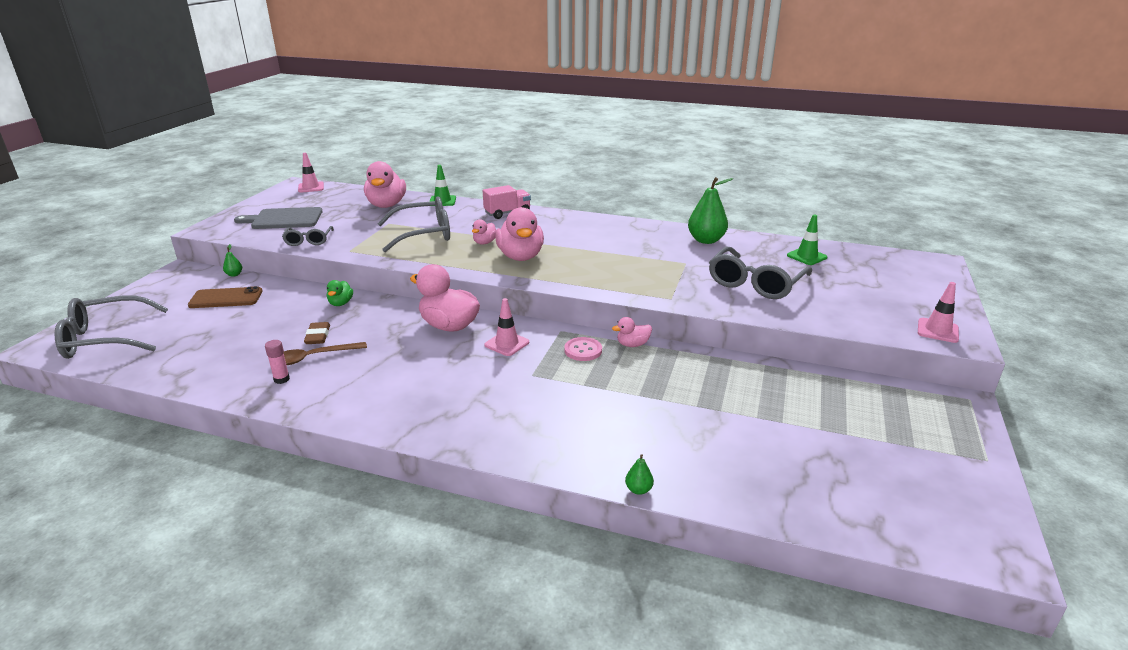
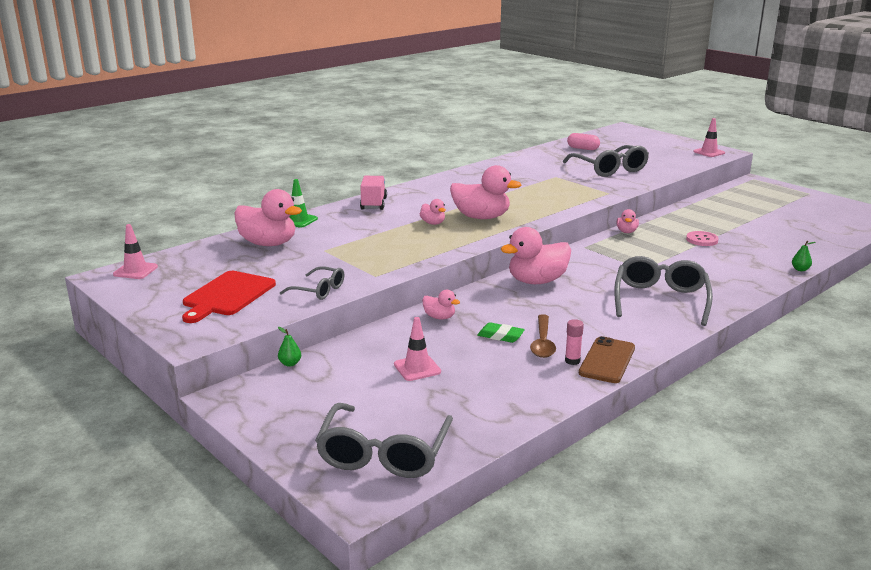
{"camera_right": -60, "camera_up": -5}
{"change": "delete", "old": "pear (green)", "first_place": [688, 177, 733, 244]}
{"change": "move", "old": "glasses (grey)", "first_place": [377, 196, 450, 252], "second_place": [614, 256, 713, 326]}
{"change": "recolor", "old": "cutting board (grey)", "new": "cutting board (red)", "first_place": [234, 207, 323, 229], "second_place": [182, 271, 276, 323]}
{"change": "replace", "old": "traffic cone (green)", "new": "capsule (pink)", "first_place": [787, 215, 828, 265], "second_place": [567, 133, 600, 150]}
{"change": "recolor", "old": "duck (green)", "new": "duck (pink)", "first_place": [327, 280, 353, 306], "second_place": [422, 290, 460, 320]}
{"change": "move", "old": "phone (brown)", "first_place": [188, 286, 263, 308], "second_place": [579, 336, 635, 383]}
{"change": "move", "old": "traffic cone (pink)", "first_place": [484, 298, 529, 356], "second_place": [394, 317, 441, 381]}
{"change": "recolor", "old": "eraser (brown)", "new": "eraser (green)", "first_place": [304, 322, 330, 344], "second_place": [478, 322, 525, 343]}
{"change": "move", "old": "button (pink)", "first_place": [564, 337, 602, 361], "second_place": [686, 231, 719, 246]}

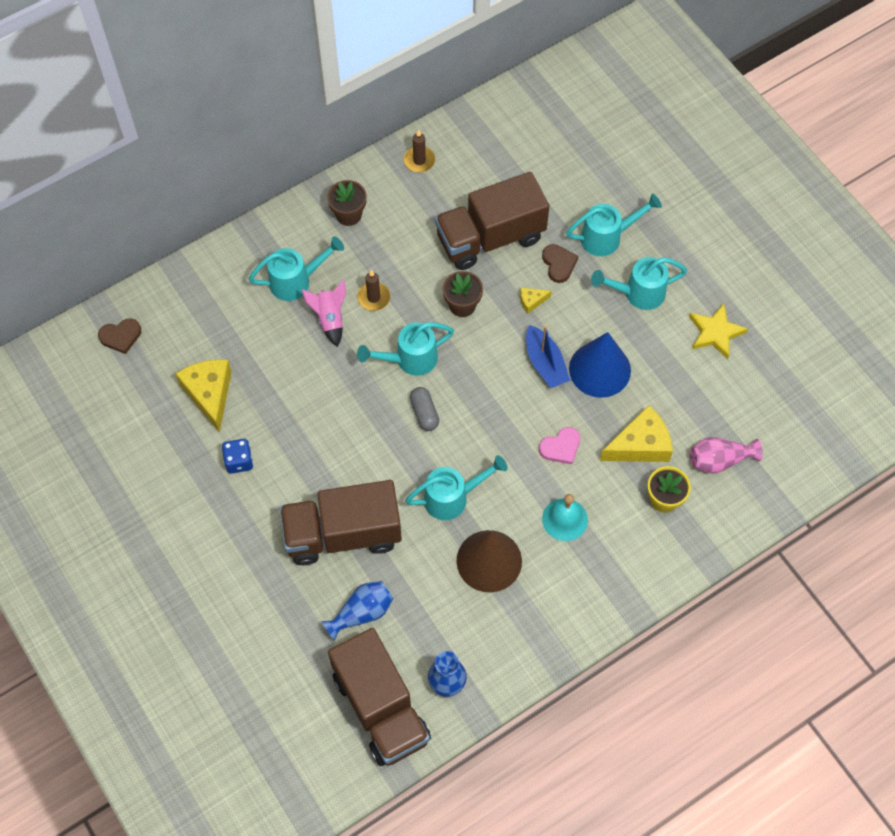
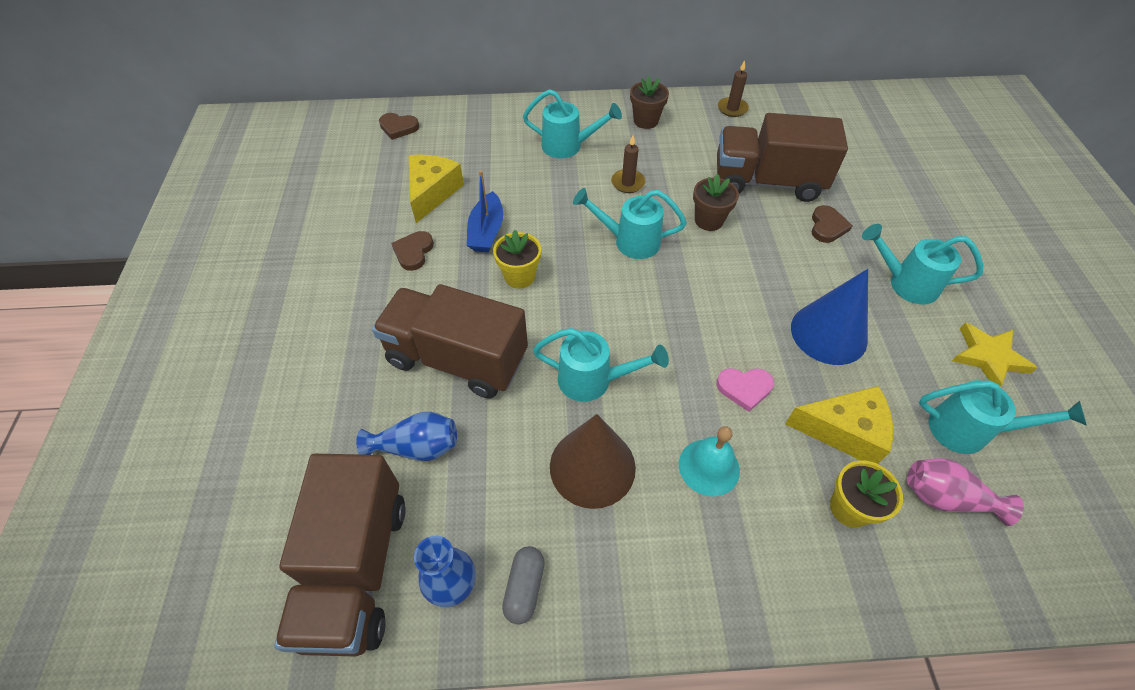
{"camera_right": 30, "camera_up": -10}
{"change": "move", "old": "watering can (turquoise)", "first_place": [566, 194, 662, 256], "second_place": [919, 380, 1087, 454]}
{"change": "delete", "old": "rocket (pink)", "first_place": [301, 280, 346, 347]}
{"change": "delete", "old": "cheese (yellow)", "first_place": [520, 288, 552, 314]}
{"change": "move", "old": "boat (blue)", "first_place": [526, 325, 570, 388], "second_place": [467, 171, 503, 252]}
{"change": "move", "old": "capsule (grey)", "first_place": [410, 387, 439, 431], "second_place": [502, 546, 545, 624]}
{"change": "replace", "old": "dice (blue)", "new": "heart (brown)", "first_place": [222, 439, 253, 474], "second_place": [391, 231, 434, 271]}
{"change": "insert", "new": "flower pot (yellow)", "second_place": [493, 230, 541, 289]}

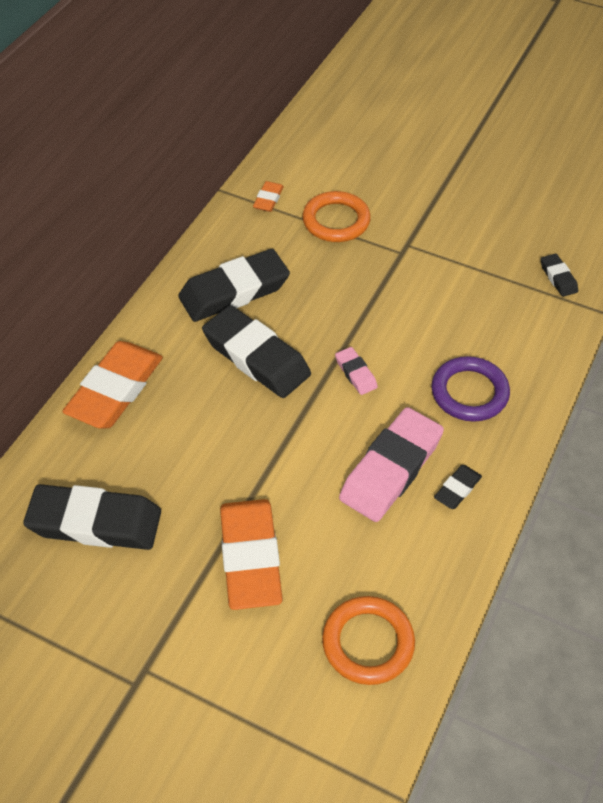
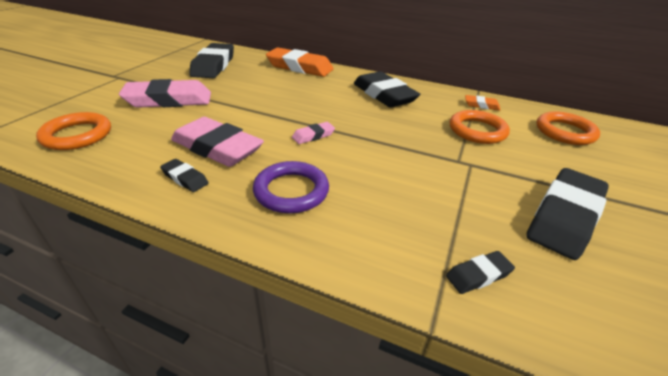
{"camera_right": 85, "camera_up": -15}
{"change": "move", "old": "eraser (black)", "first_place": [202, 305, 311, 398], "second_place": [526, 168, 609, 260]}
{"change": "recolor", "old": "eraser (orange)", "new": "eraser (pink)", "first_place": [220, 499, 283, 610], "second_place": [119, 79, 211, 108]}
{"change": "insert", "new": "ring (orange)", "second_place": [536, 111, 600, 145]}

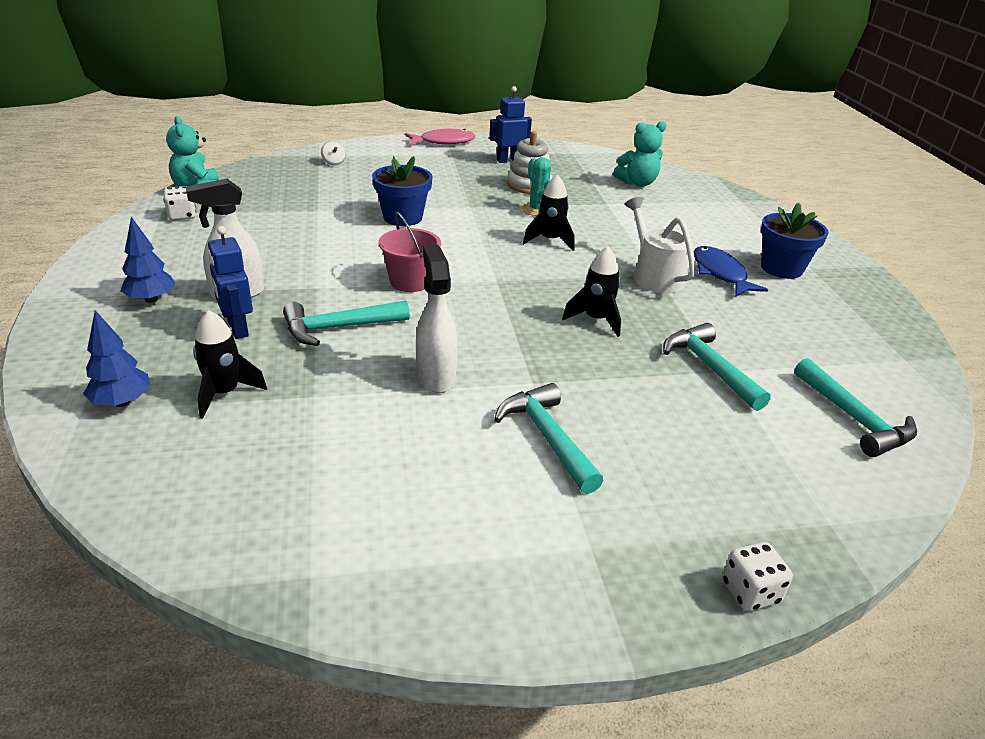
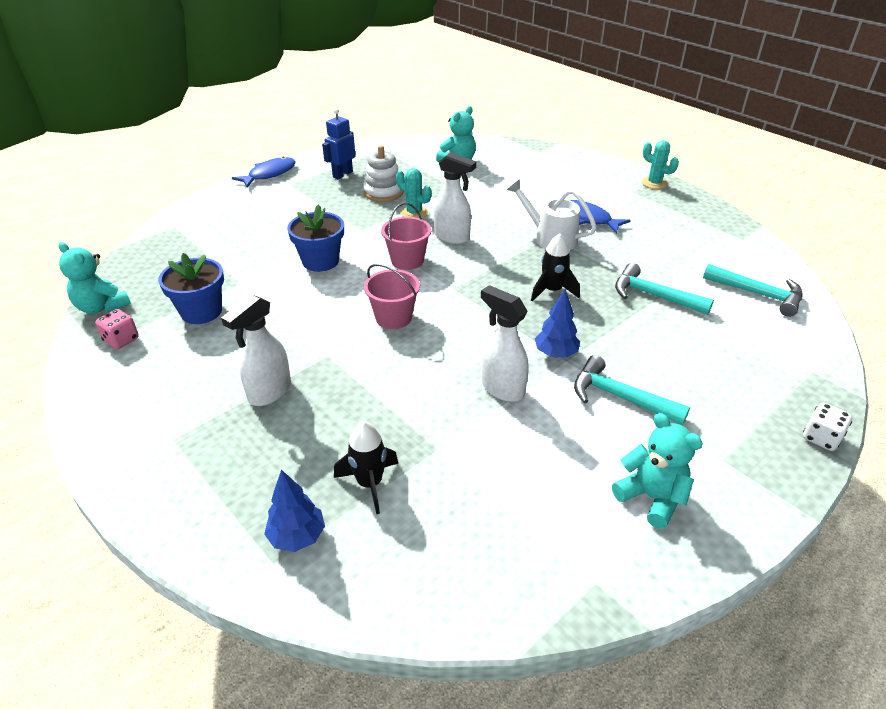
{"camera_right": -30, "camera_up": 5}
{"change": "recolor", "old": "fish (pink)", "new": "fish (blue)", "first_place": [405, 129, 476, 145], "second_place": [232, 156, 296, 188]}
{"change": "delete", "old": "spinning top (white)", "first_place": [321, 140, 347, 166]}
{"change": "replace", "old": "rocket (black)", "new": "spray bottle (white)", "first_place": [523, 175, 575, 251], "second_place": [434, 152, 476, 244]}
{"change": "recolor", "old": "dice (white)", "new": "dice (pink)", "first_place": [163, 186, 196, 221], "second_place": [95, 309, 139, 349]}
{"change": "move", "old": "flower pot (blue)", "first_place": [761, 202, 829, 279], "second_place": [158, 253, 224, 324]}
{"change": "move", "old": "tree (blue)", "first_place": [121, 217, 175, 303], "second_place": [535, 289, 580, 358]}
{"change": "delete", "old": "robot (blue)", "first_place": [208, 226, 253, 339]}
{"change": "delete", "old": "hammer (turquoise)", "first_place": [283, 300, 410, 346]}
{"change": "insert", "new": "cactus (turquoise)", "second_place": [642, 140, 679, 189]}
{"change": "insert", "new": "bucket (pink)", "second_place": [381, 203, 432, 270]}
{"change": "insert", "new": "teddy bear (turquoise)", "second_place": [612, 413, 703, 529]}

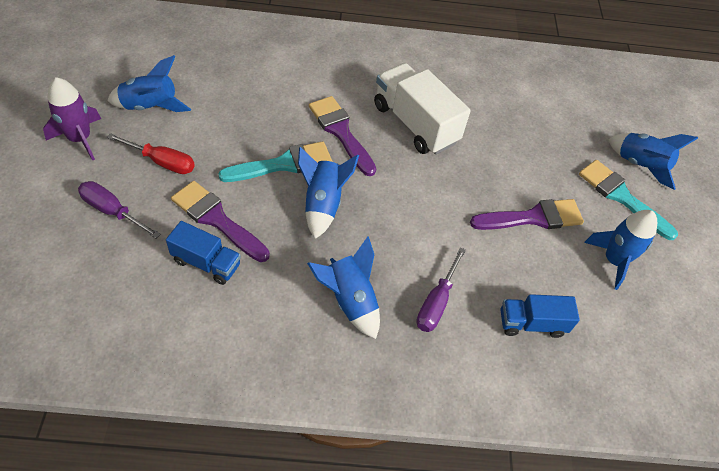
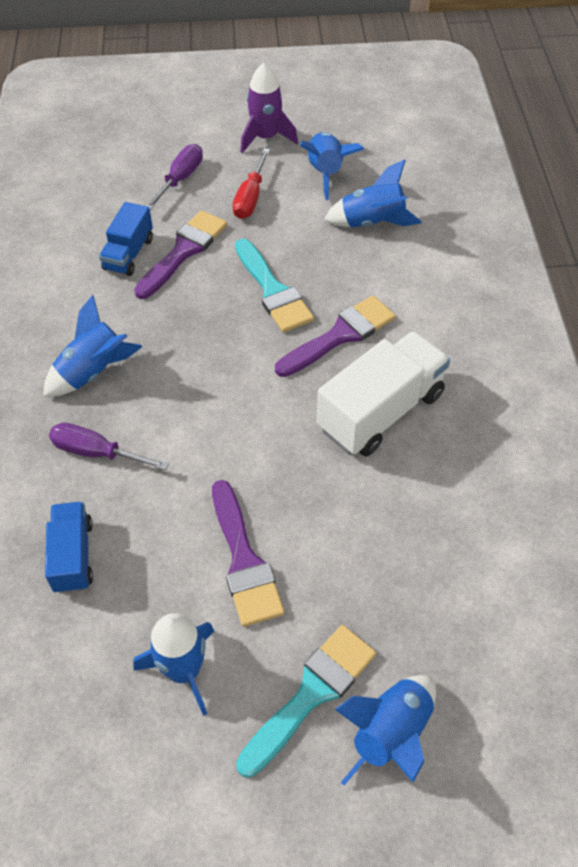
{"camera_right": 90, "camera_up": 0}
{"change": "move", "old": "rocket (blue)", "first_place": [298, 147, 359, 239], "second_place": [324, 159, 422, 228]}

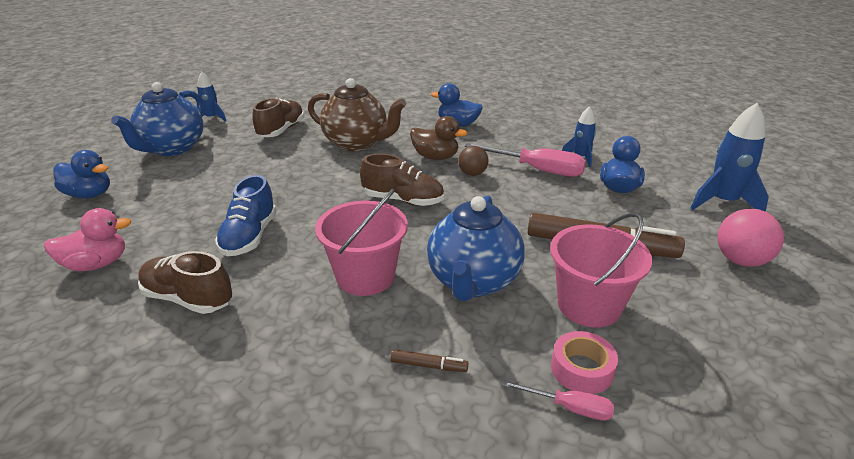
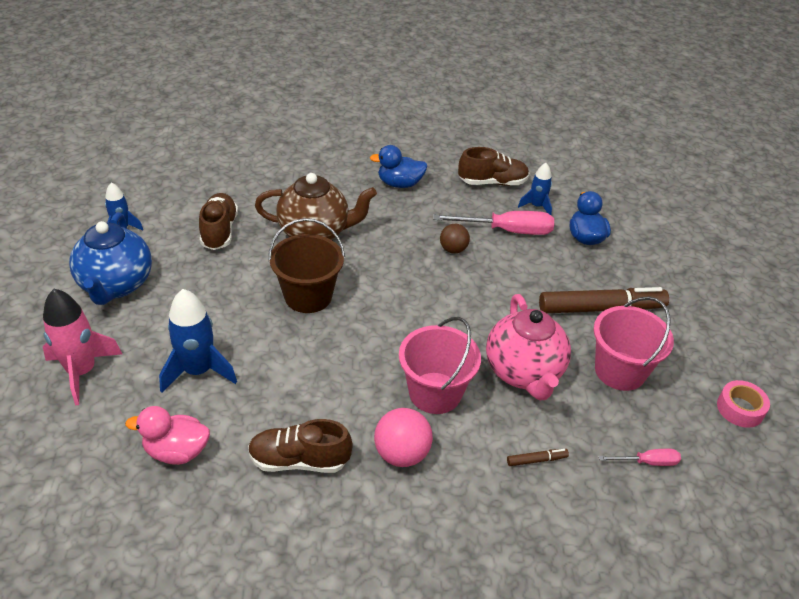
{"camera_right": -25, "camera_up": 10}
{"change": "move", "old": "rocket (blue)", "first_place": [690, 103, 769, 212], "second_place": [159, 289, 237, 393]}
{"change": "delete", "old": "duck (brown)", "first_place": [410, 116, 467, 160]}
{"change": "replace", "old": "duck (blue)", "new": "rocket (pink)", "first_place": [53, 150, 110, 199], "second_place": [43, 289, 122, 405]}
{"change": "move", "old": "shoe (brown)", "first_place": [360, 154, 444, 206], "second_place": [458, 147, 529, 186]}
{"change": "delete", "old": "shoe (blue)", "first_place": [215, 175, 276, 256]}
{"change": "recolor", "old": "teapot (blue)", "new": "teapot (pink)", "first_place": [427, 196, 525, 301], "second_place": [486, 294, 571, 400]}
{"change": "rotate", "old": "duck (pink)", "first_place": [44, 208, 132, 271], "second_place": [125, 406, 210, 465], "degrees": -135}
{"change": "move", "old": "ball (pink)", "first_place": [717, 209, 784, 267], "second_place": [374, 408, 433, 467]}
{"change": "move", "old": "tape (pink)", "first_place": [551, 331, 618, 394], "second_place": [717, 380, 770, 428]}
{"change": "insert", "new": "bucket (brown)", "second_place": [268, 218, 345, 313]}

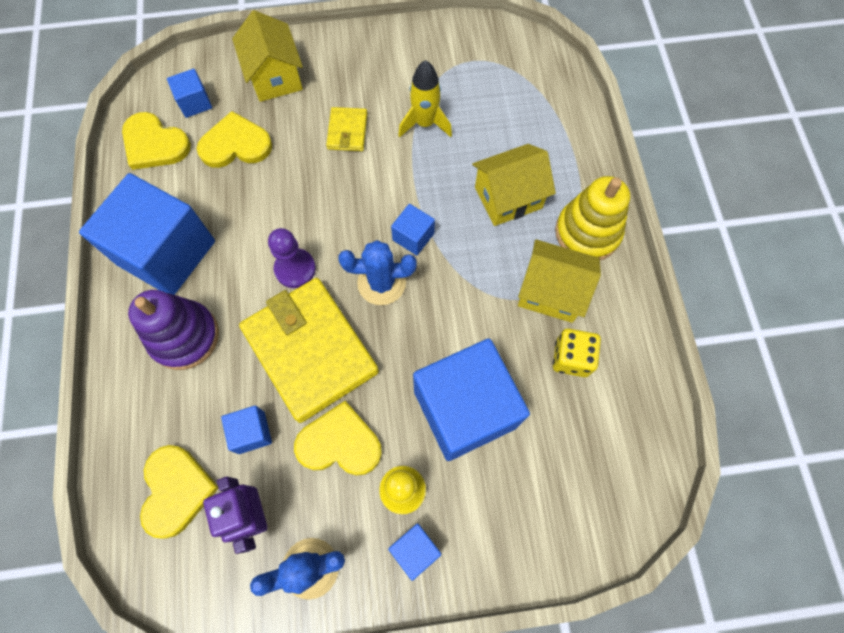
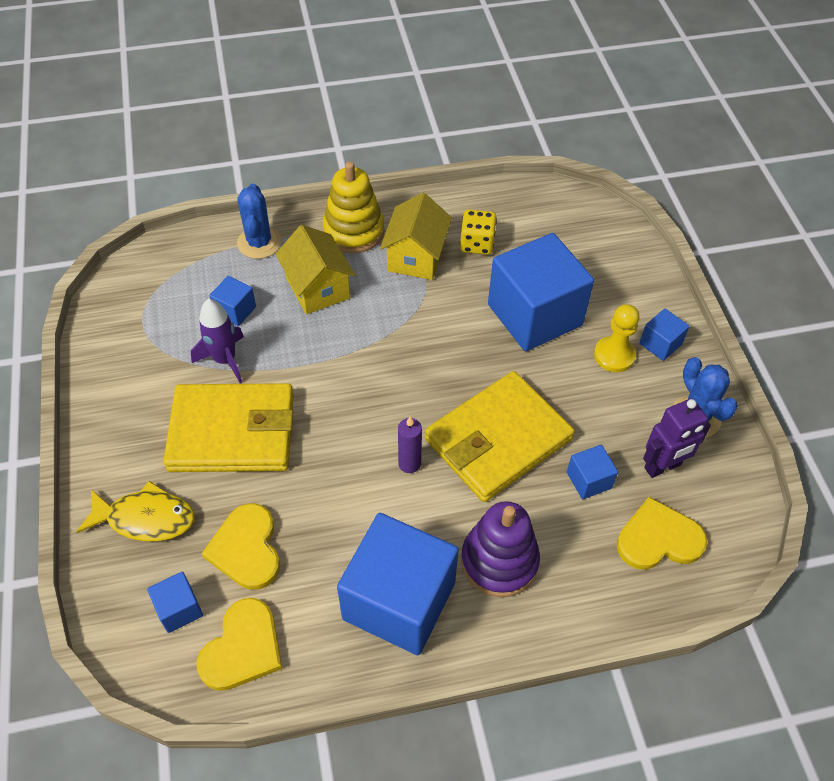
{"camera_right": -95, "camera_up": -15}
{"change": "replace", "old": "house (yellow)", "new": "fish (yellow)", "first_place": [232, 10, 303, 102], "second_place": [76, 481, 195, 541]}
{"change": "recolor", "old": "rocket (yellow)", "new": "rocket (purple)", "first_place": [398, 60, 452, 137], "second_place": [191, 299, 244, 383]}
{"change": "resize", "old": "wallet (yellow)", "first_place": [326, 107, 367, 151], "second_place": [163, 383, 294, 472], "factor": 2.21}
{"change": "move", "old": "cube (blue)", "first_place": [391, 204, 435, 255], "second_place": [209, 276, 256, 326]}
{"change": "replace", "old": "pawn (purple)", "new": "candle (purple)", "first_place": [268, 228, 316, 288], "second_place": [398, 417, 422, 473]}
{"change": "move", "old": "cactus (blue)", "first_place": [338, 240, 417, 305], "second_place": [237, 184, 282, 259]}
{"change": "delete", "old": "heart (yellow)", "first_place": [294, 401, 382, 476]}

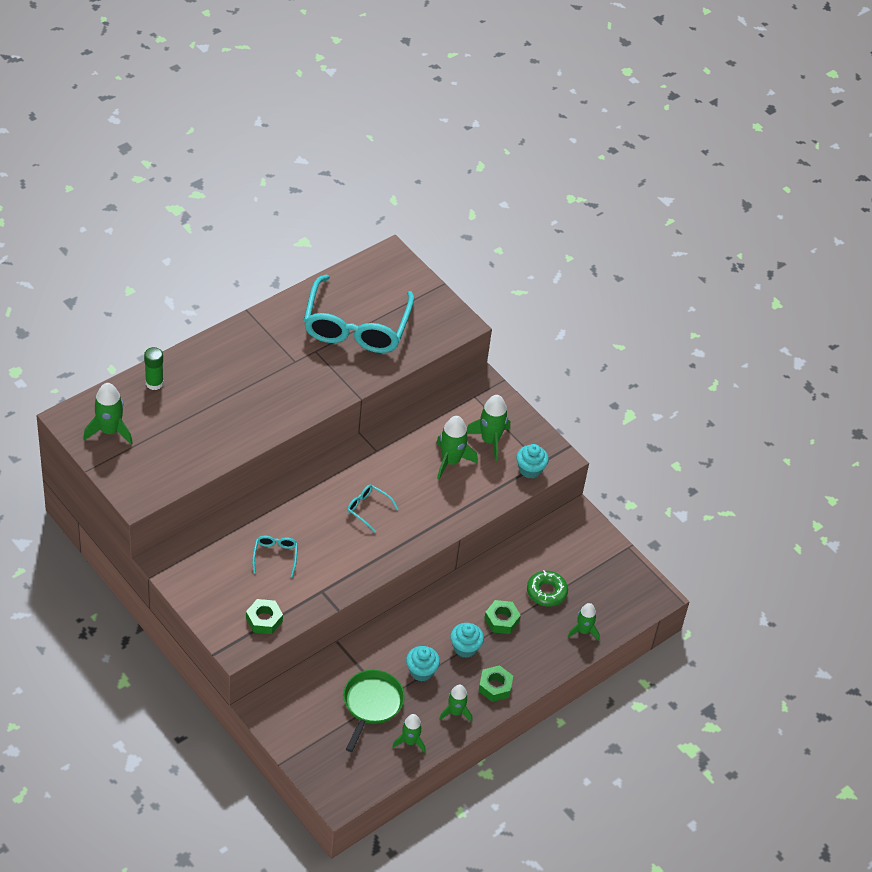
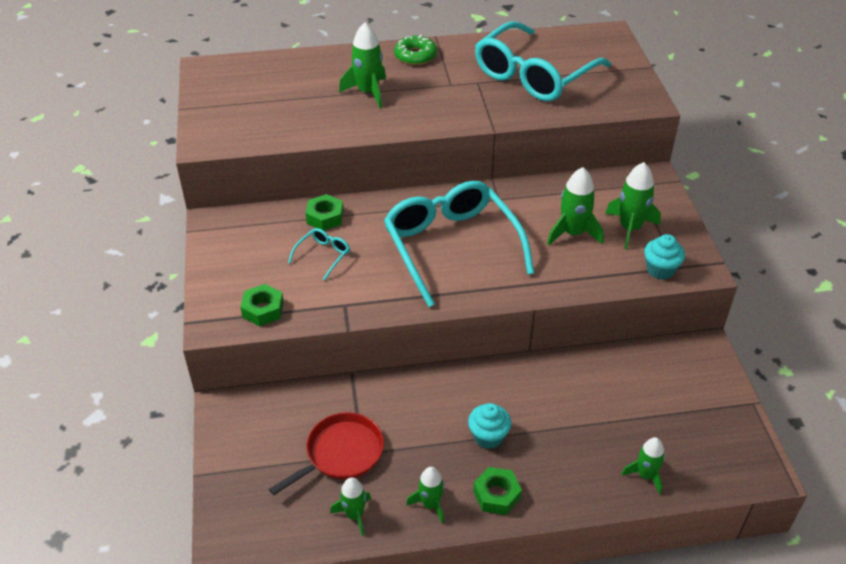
{"camera_right": 35, "camera_up": -5}
{"change": "delete", "old": "glue stick (green)", "first_place": [144, 347, 164, 390]}
{"change": "move", "old": "rocket (green)", "first_place": [83, 383, 133, 445], "second_place": [339, 22, 386, 108]}
{"change": "resize", "old": "glasses (turquoise)", "first_place": [347, 485, 399, 533], "second_place": [384, 181, 534, 307], "factor": 2.49}
{"change": "move", "old": "donut (green)", "first_place": [527, 570, 568, 607], "second_place": [394, 35, 437, 65]}
{"change": "move", "old": "nut (green)", "first_place": [484, 600, 521, 634], "second_place": [306, 194, 344, 231]}
{"change": "delete", "old": "cupcake (turquoise)", "first_place": [406, 646, 440, 681]}
{"change": "recolor", "old": "pan (green)", "new": "pan (red)", "first_place": [343, 670, 405, 752], "second_place": [269, 412, 384, 496]}

